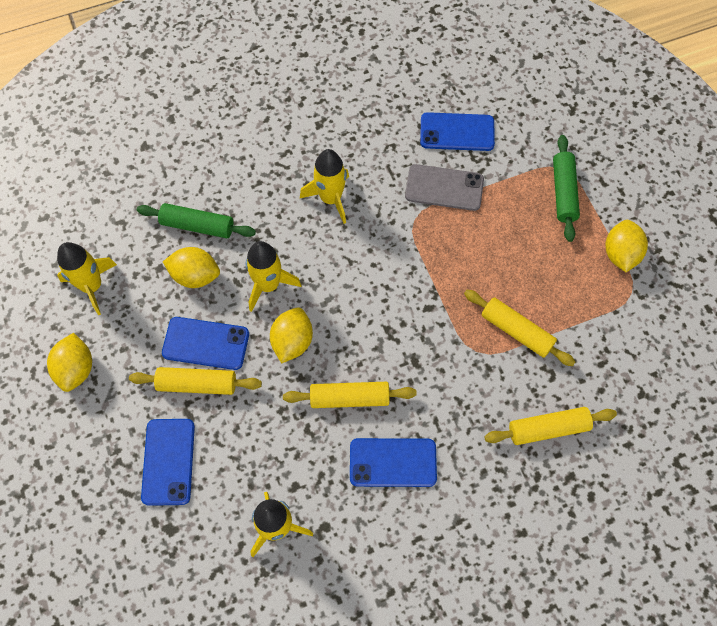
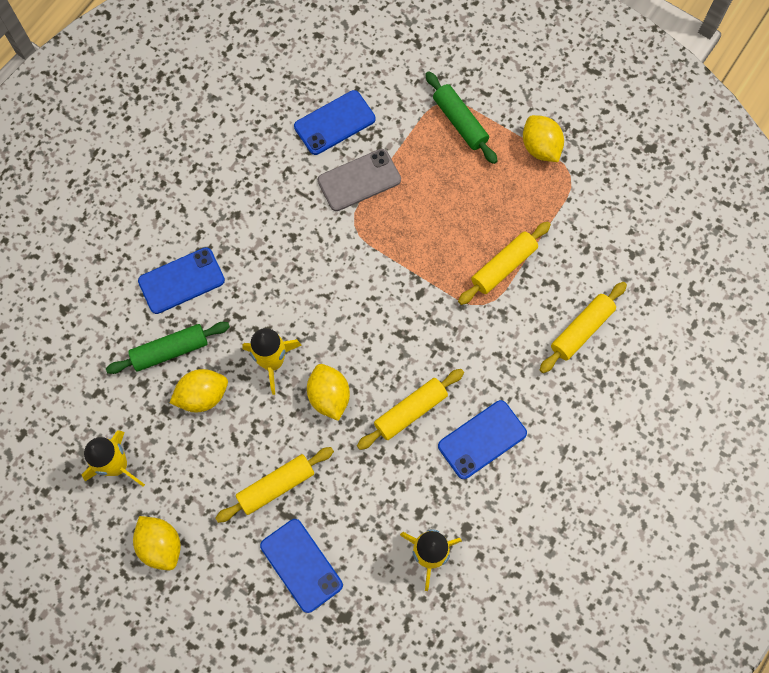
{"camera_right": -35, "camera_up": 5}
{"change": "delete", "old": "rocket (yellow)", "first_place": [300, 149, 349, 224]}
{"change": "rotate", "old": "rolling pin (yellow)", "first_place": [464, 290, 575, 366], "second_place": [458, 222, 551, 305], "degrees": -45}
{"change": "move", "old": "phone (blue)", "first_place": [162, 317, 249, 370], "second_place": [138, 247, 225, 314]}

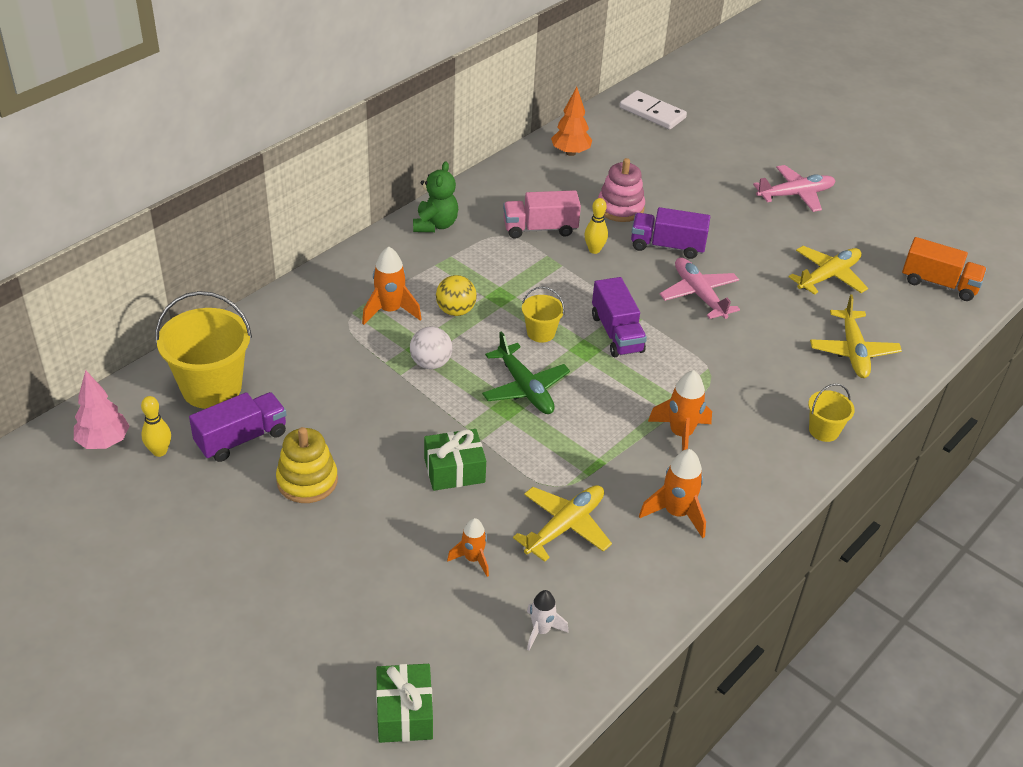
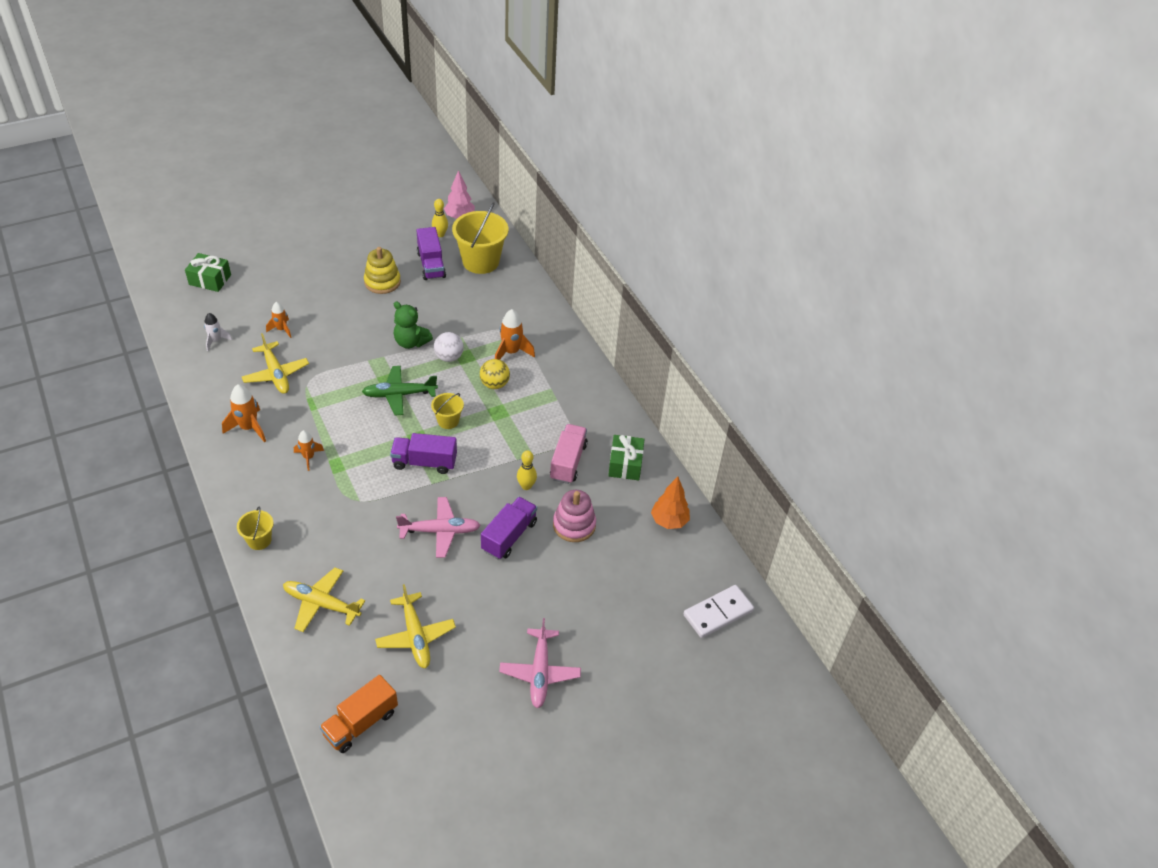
{"camera_right": 110, "camera_up": 5}
{"change": "move", "old": "teddy bear (green)", "first_place": [413, 161, 458, 232], "second_place": [394, 301, 433, 349]}
{"change": "resize", "old": "rocket (orange)", "first_place": [648, 370, 712, 451], "second_place": [294, 430, 324, 471], "factor": 0.64}
{"change": "move", "old": "gift (green)", "first_place": [424, 429, 486, 491], "second_place": [608, 435, 644, 480]}

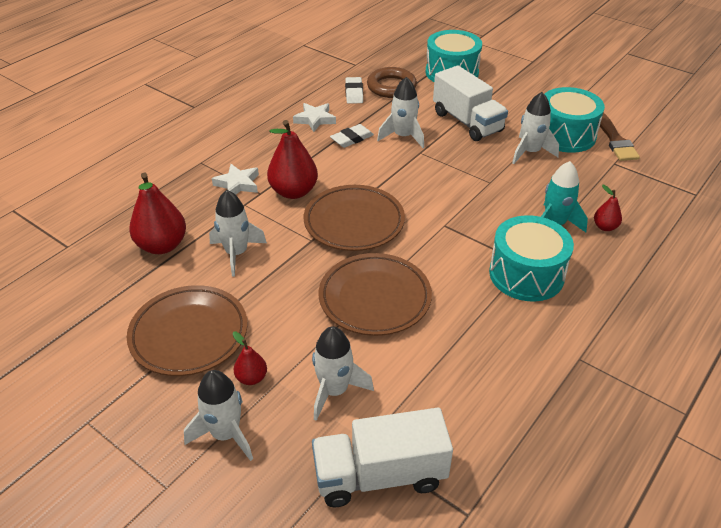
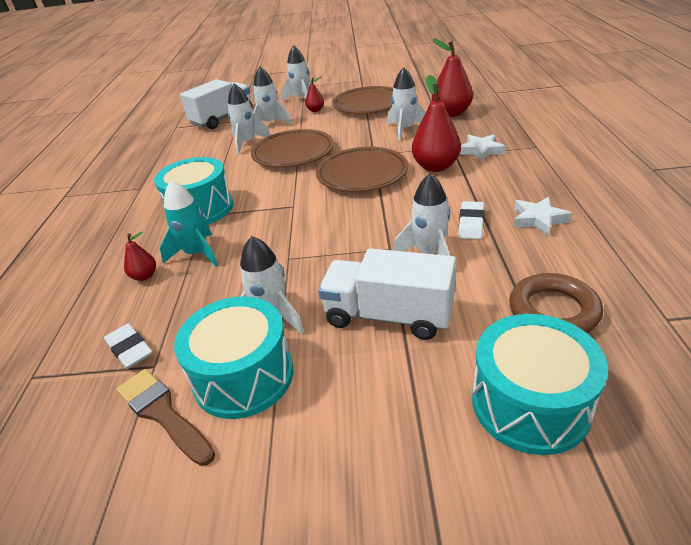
{"camera_right": 145, "camera_up": -5}
{"change": "move", "old": "eraser (white)", "first_place": [345, 77, 363, 104], "second_place": [104, 323, 152, 369]}
{"change": "insert", "new": "rocket (white)", "second_place": [228, 83, 270, 154]}

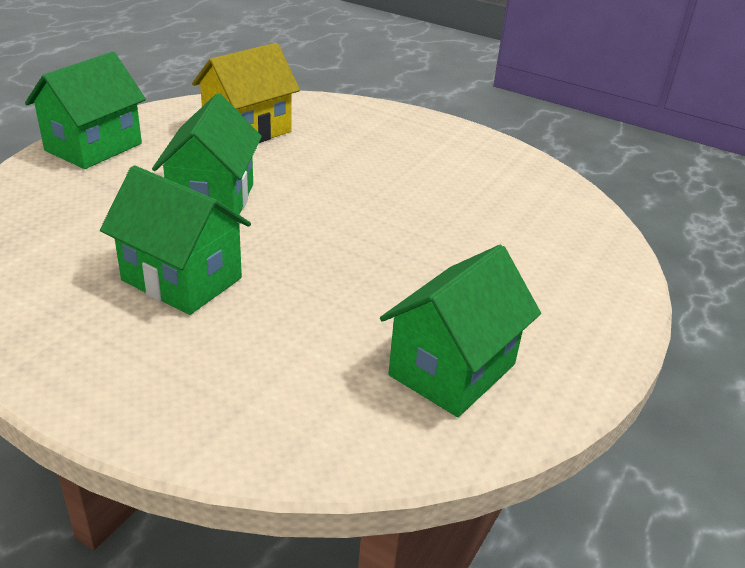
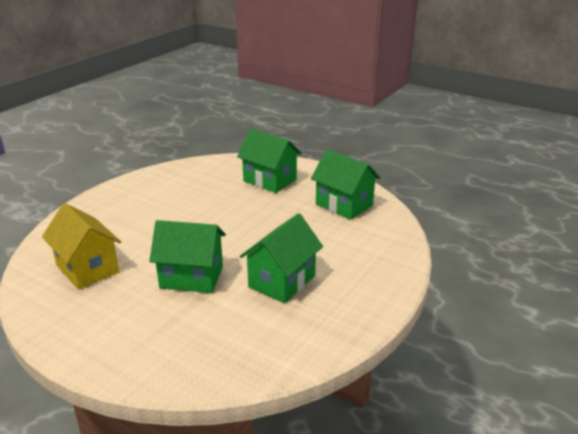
{"camera_right": -85, "camera_up": -5}
{"change": "move", "old": "house (green)", "first_place": [25, 52, 146, 169], "second_place": [237, 129, 302, 193]}

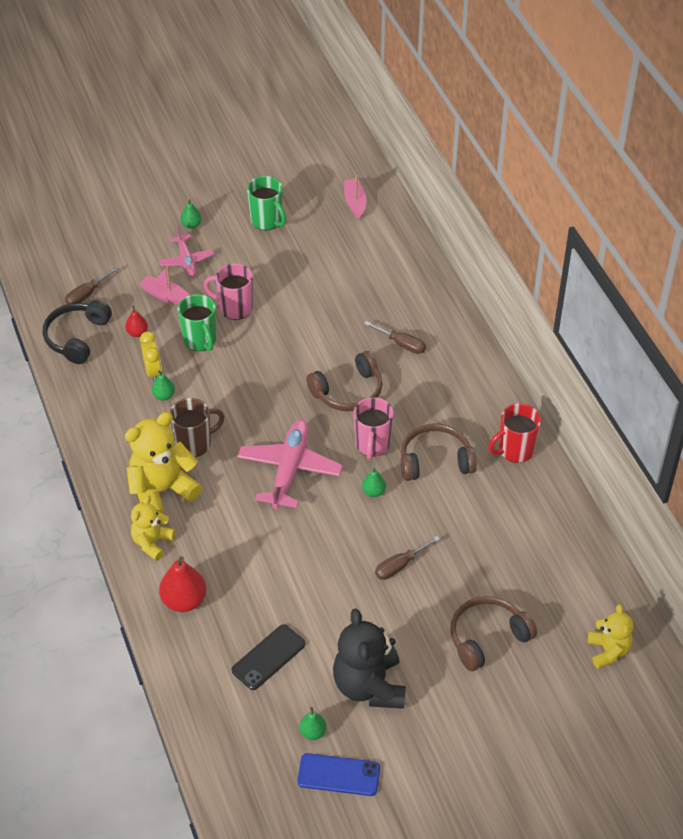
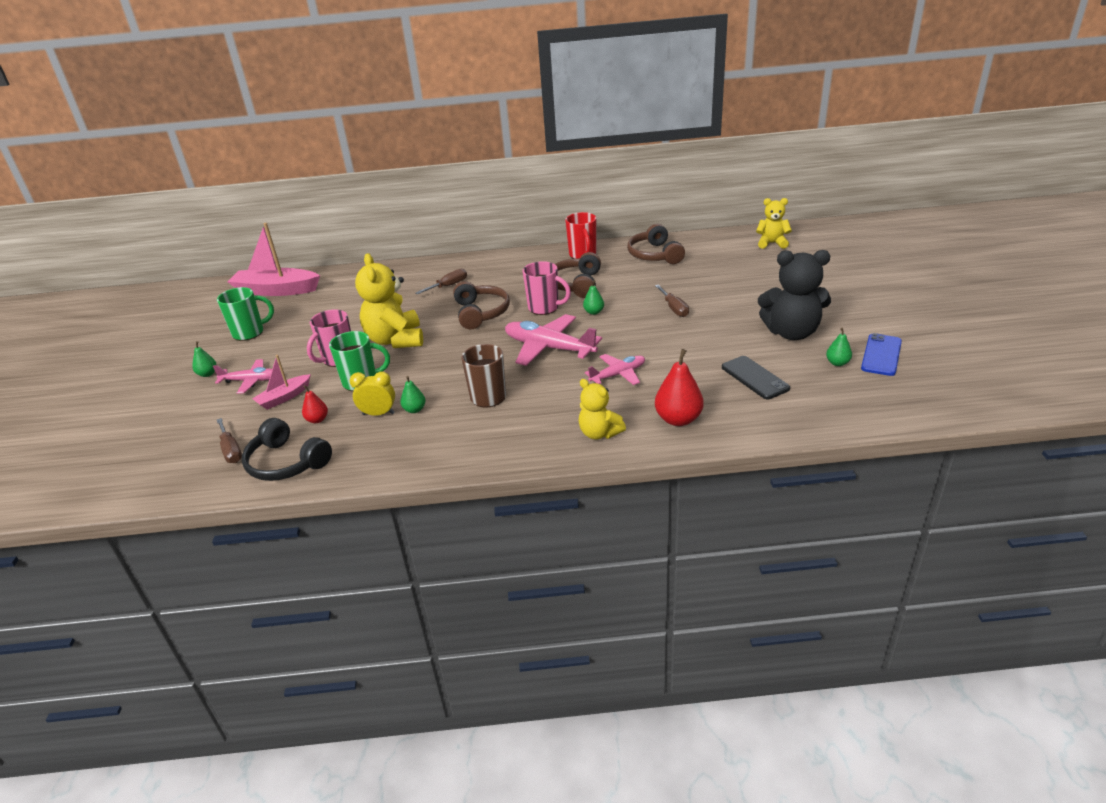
{"camera_right": -70, "camera_up": -15}
{"change": "resize", "old": "boat (pink)", "first_place": [344, 175, 367, 219], "second_place": [227, 223, 320, 296], "factor": 1.89}
{"change": "move", "old": "teddy bear (yellow)", "first_place": [125, 412, 202, 514], "second_place": [355, 253, 423, 348]}
{"change": "move", "old": "headphones (brown)", "first_place": [450, 596, 537, 671], "second_place": [627, 224, 685, 264]}
{"change": "insert", "new": "plane (pink)", "second_place": [585, 354, 645, 385]}

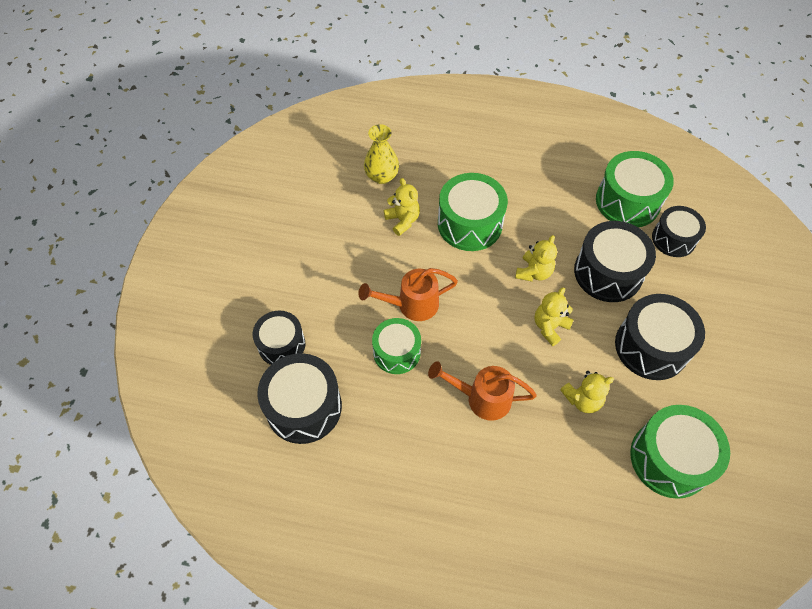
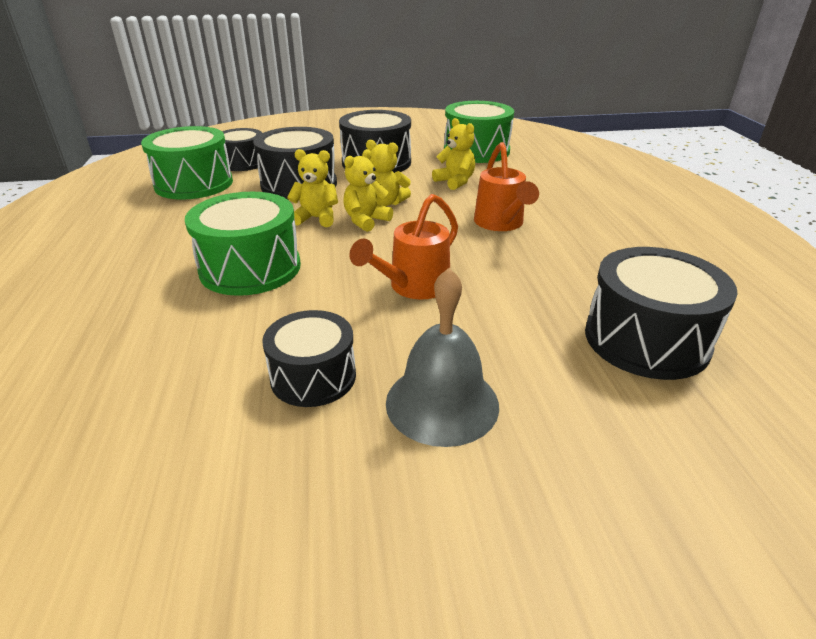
{"camera_right": -110, "camera_up": -25}
{"change": "delete", "old": "vase (yellow)", "first_place": [364, 124, 399, 184]}
{"change": "move", "old": "teddy bear (yellow)", "first_place": [384, 178, 420, 236], "second_place": [343, 149, 393, 232]}
{"change": "rotate", "old": "watering can (orange)", "first_place": [358, 268, 458, 321], "second_place": [349, 194, 458, 300], "degrees": 75}
{"change": "move", "old": "drum (black)", "first_place": [253, 311, 305, 365], "second_place": [262, 310, 356, 407]}
{"change": "delete", "old": "drum (green)", "first_place": [372, 318, 421, 374]}
{"change": "insert", "new": "bell (grey)", "second_place": [386, 268, 499, 447]}

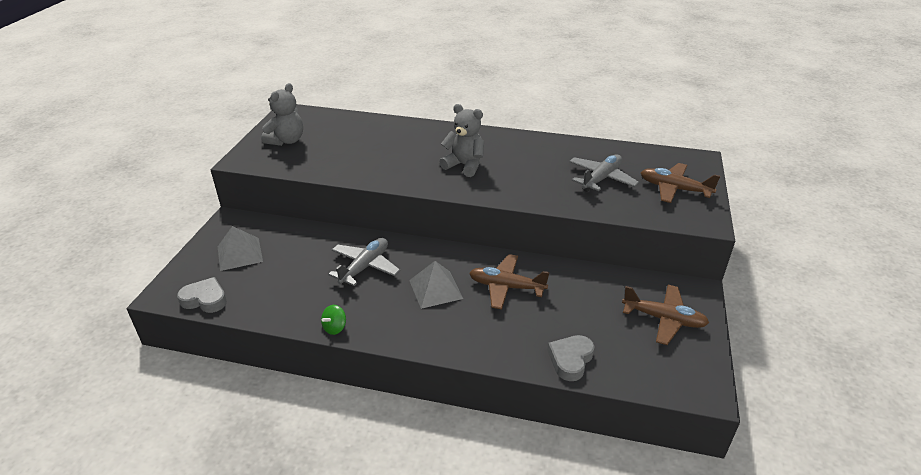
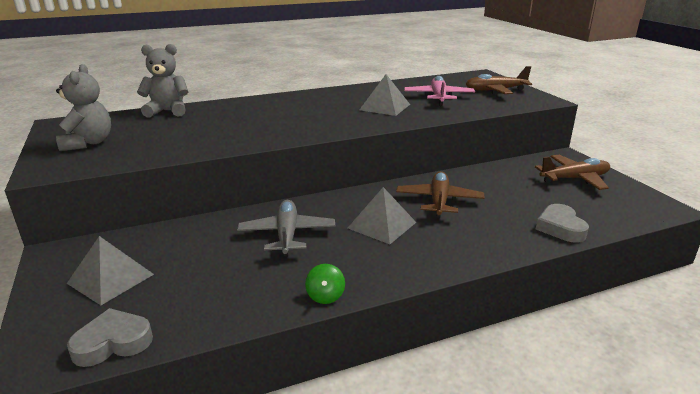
{"camera_right": -35, "camera_up": -10}
{"change": "move", "old": "teddy bear (grey)", "first_place": [439, 104, 484, 177], "second_place": [137, 44, 188, 117]}
{"change": "recolor", "old": "plane (grey)", "new": "plane (pink)", "first_place": [569, 154, 639, 192], "second_place": [404, 76, 475, 106]}
{"change": "rotate", "old": "plane (brown)", "first_place": [469, 254, 550, 310], "second_place": [396, 171, 485, 219], "degrees": 120}
{"change": "insert", "new": "pyramid (grey)", "second_place": [360, 74, 410, 116]}

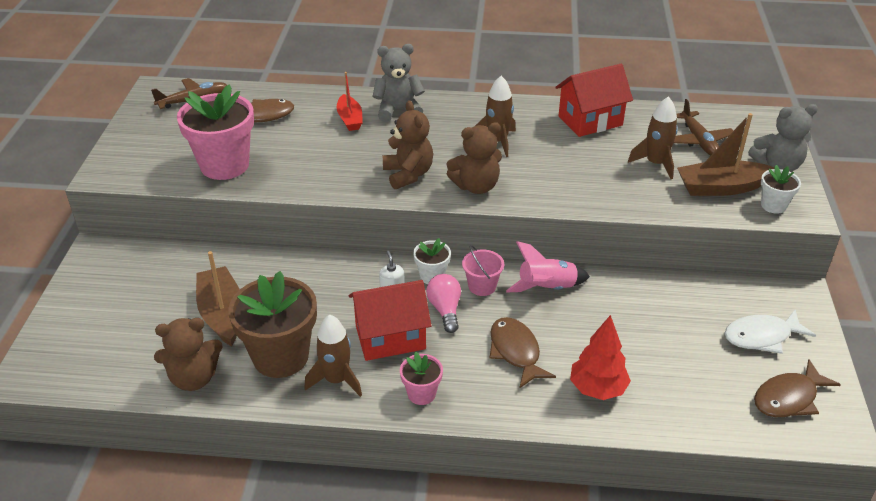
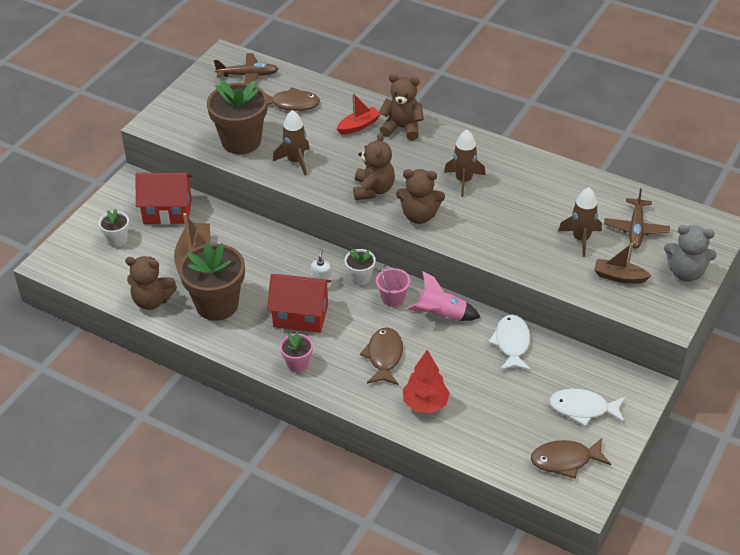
{"camera_right": 25, "camera_up": 5}
{"change": "recolor", "old": "teddy bear (grey)", "new": "teddy bear (brown)", "first_place": [372, 44, 425, 122], "second_place": [379, 74, 424, 141]}
{"change": "move", "old": "house (red)", "first_place": [555, 64, 633, 137], "second_place": [136, 173, 192, 225]}
{"change": "rotate", "old": "boat (red)", "first_place": [337, 72, 363, 131], "second_place": [337, 93, 381, 135], "degrees": -135}
{"change": "recolor", "old": "flower pot (pink)", "new": "flower pot (brown)", "first_place": [177, 84, 254, 180], "second_place": [207, 80, 268, 154]}
{"change": "resize", "old": "boat (brown)", "first_place": [677, 113, 774, 196], "second_place": [594, 243, 651, 284], "factor": 0.64}
{"change": "move", "old": "flower pot (white)", "first_place": [761, 165, 801, 214], "second_place": [99, 209, 129, 247]}
{"change": "delete", "old": "light bulb (pink)", "first_place": [426, 274, 461, 333]}
{"change": "move", "old": "rocket (brown)", "first_place": [304, 315, 362, 397], "second_place": [273, 110, 310, 175]}
{"change": "insert", "new": "fish (white)", "second_place": [488, 315, 531, 371]}

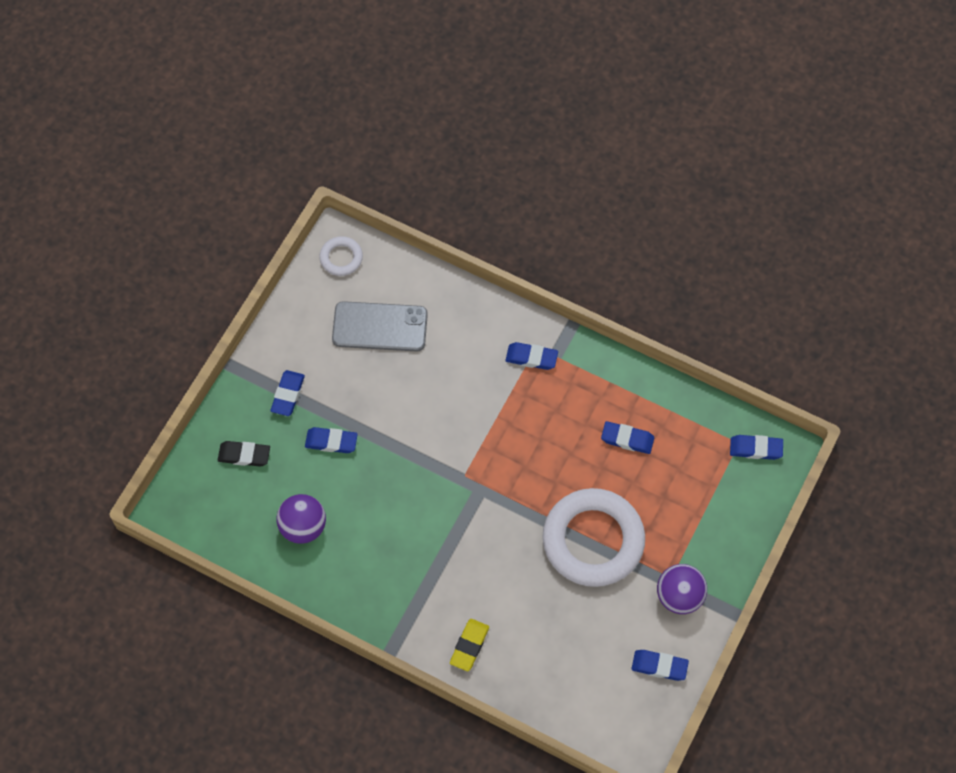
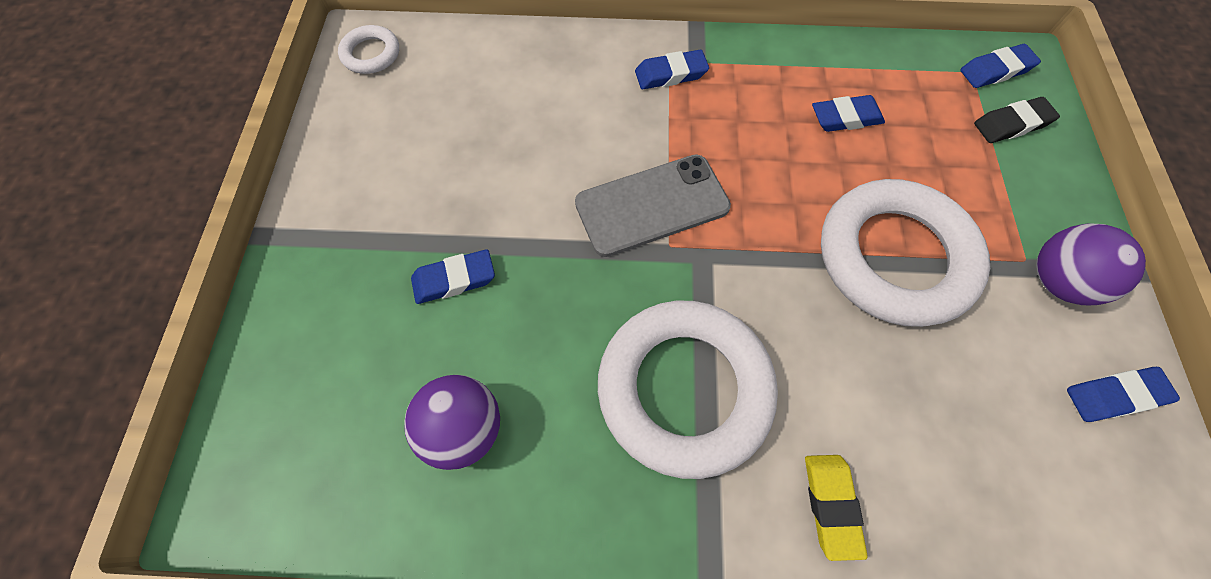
{"camera_right": -25, "camera_up": 0}
{"change": "move", "old": "phone (grey)", "first_place": [332, 301, 428, 352], "second_place": [575, 155, 731, 257]}
{"change": "delete", "old": "eraser (blue)", "first_place": [271, 370, 305, 416]}
{"change": "move", "old": "eraser (black)", "first_place": [218, 441, 270, 467], "second_place": [974, 97, 1060, 143]}
{"change": "insert", "new": "ring (white)", "second_place": [598, 301, 778, 479]}

